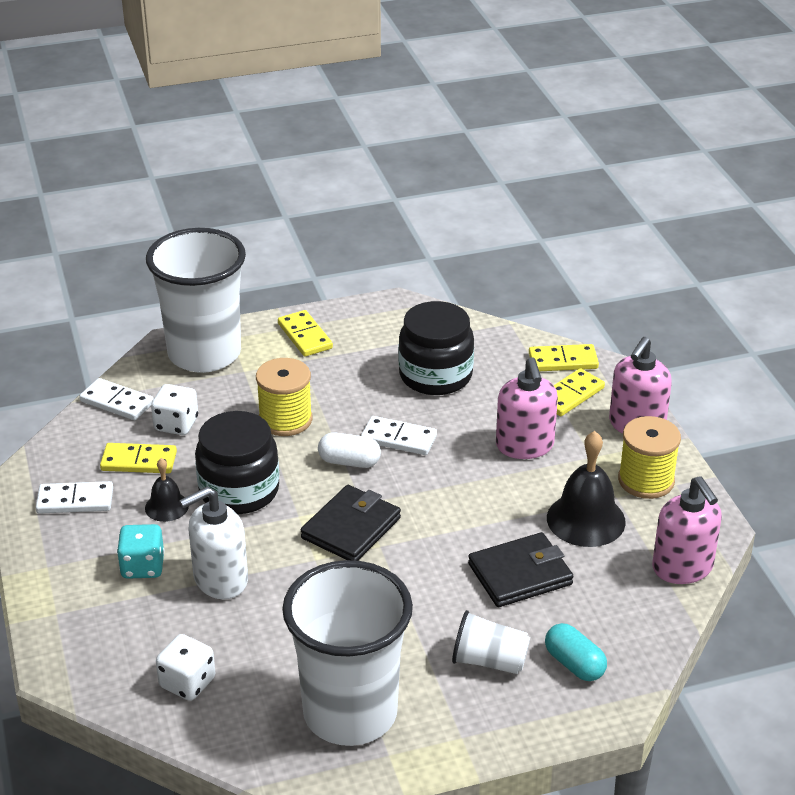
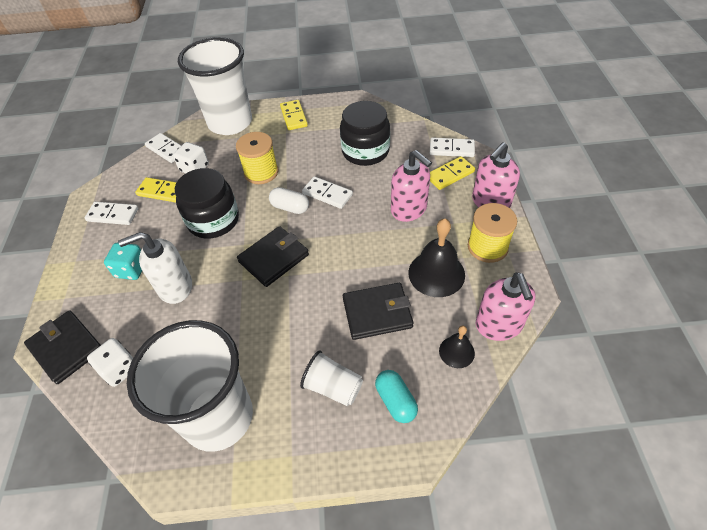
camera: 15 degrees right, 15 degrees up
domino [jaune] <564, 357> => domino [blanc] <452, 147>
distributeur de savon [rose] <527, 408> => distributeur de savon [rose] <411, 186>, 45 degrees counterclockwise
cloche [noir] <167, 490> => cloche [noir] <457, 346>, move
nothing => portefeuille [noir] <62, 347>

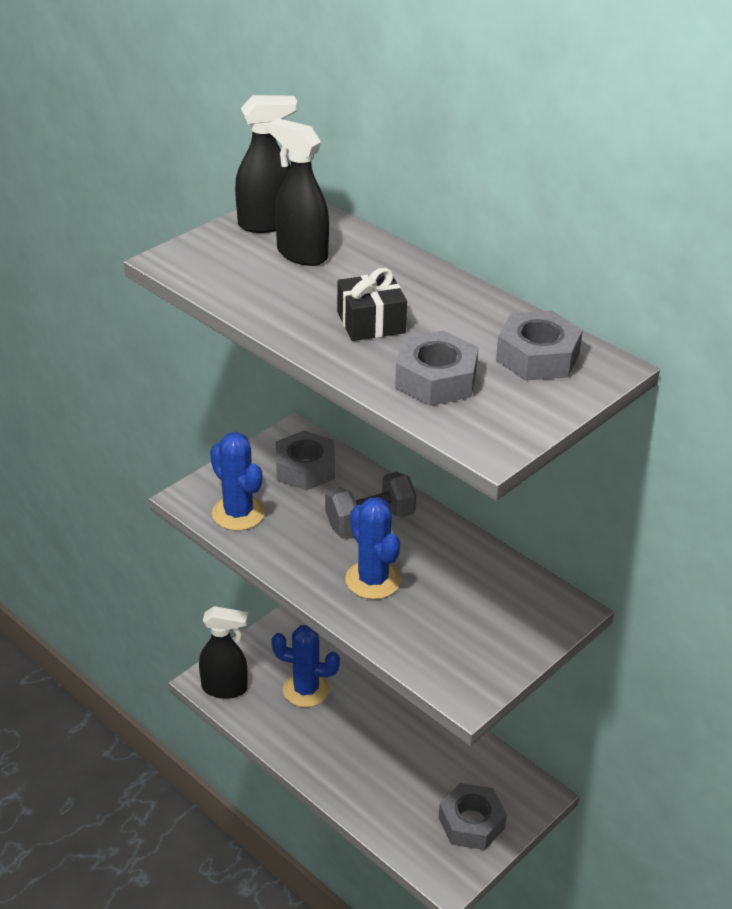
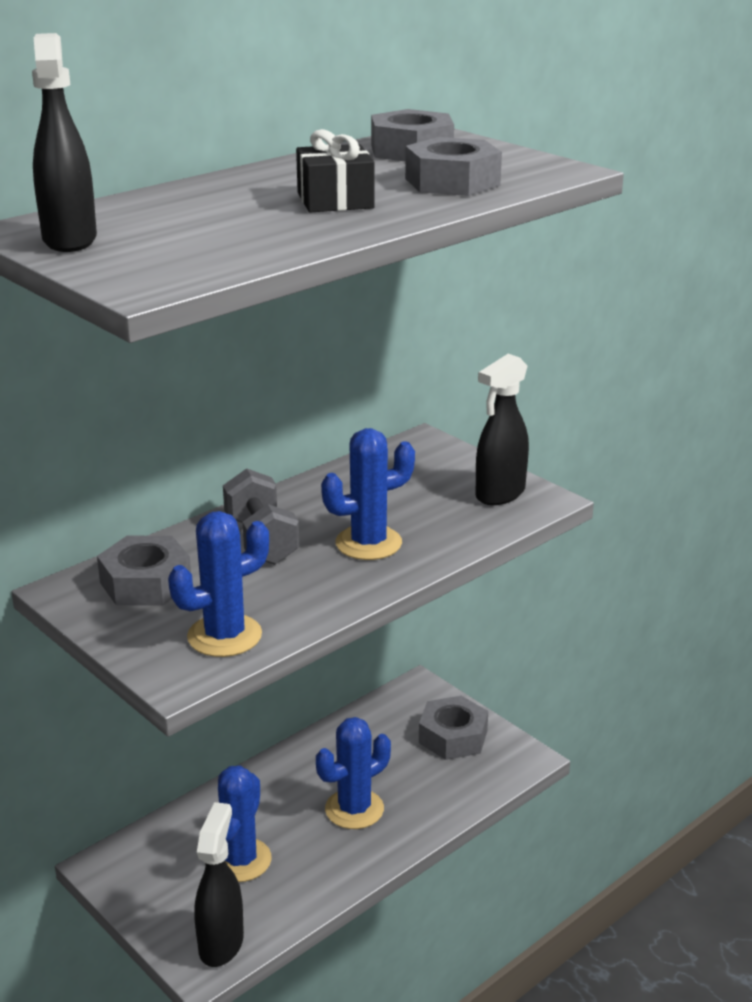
camera: 85 degrees left, 10 degrees down
vaporisateur [noir] <298, 192> => vaporisateur [noir] <502, 429>, move
nothing => cactus [bleu] <353, 773>

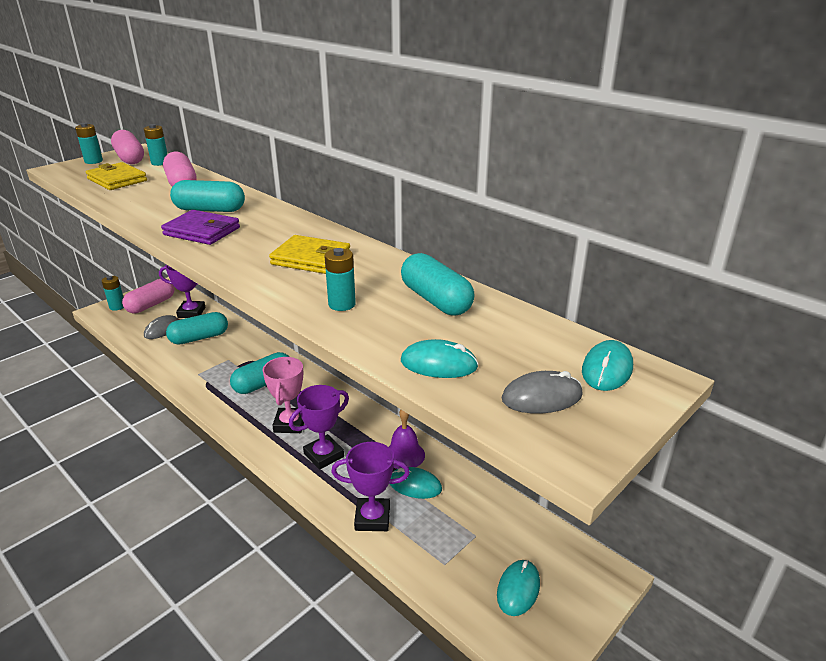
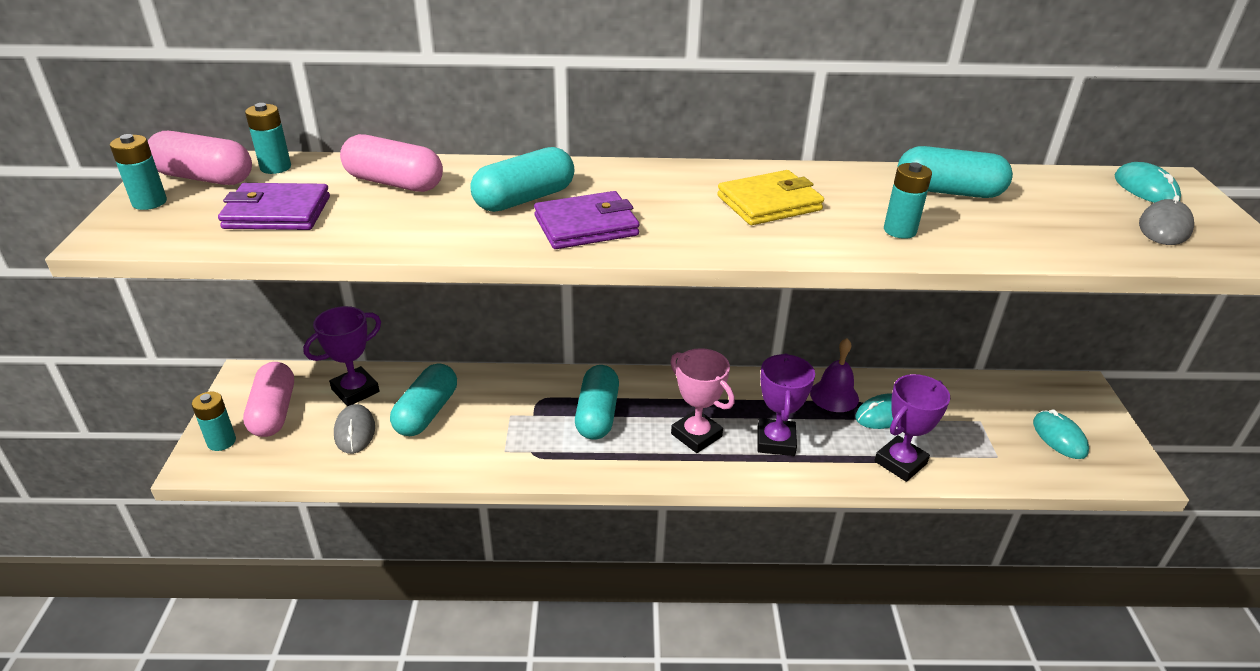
camera: 45 degrees left, 5 degrees up
portefeuille [jaune] <116, 176> => portefeuille [violet] <274, 206>
souris [turquoise] <439, 358> => nothing

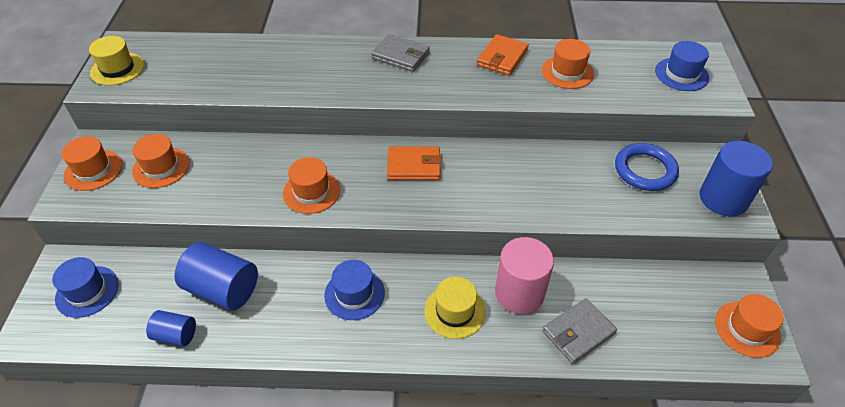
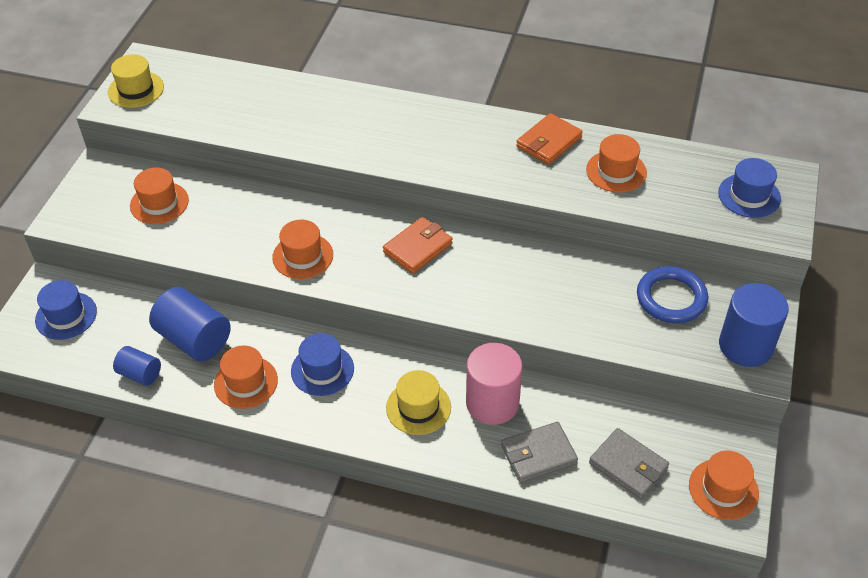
camera: 15 degrees right, 0 degrees up
portefeuille [gris] <400, 53> => portefeuille [gris] <629, 463>, move
chapeau [orange] <92, 163> => chapeau [orange] <246, 377>, move
portefeuille [orange] <414, 163> => portefeuille [orange] <417, 245>, 60 degrees counterclockwise

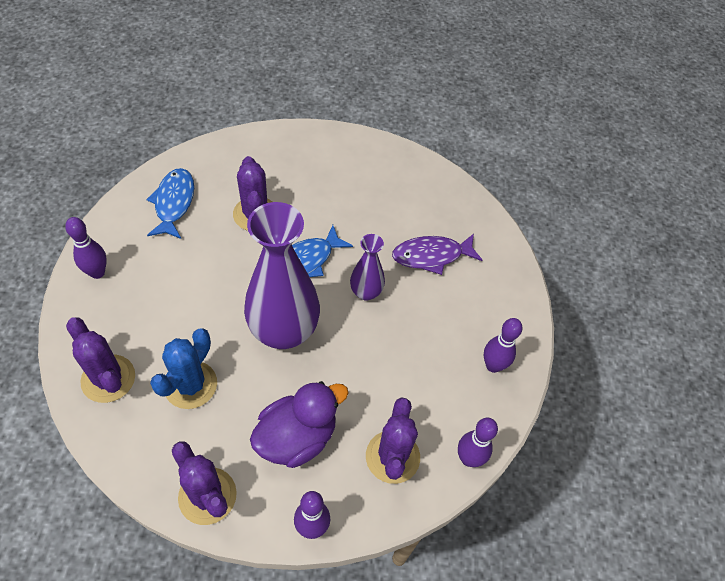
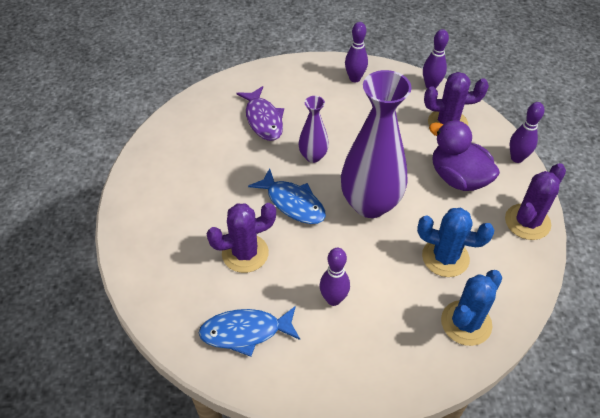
camera: 95 degrees left, 5 degrees down
quille [violet] <86, 248> => quille [violet] <335, 277>, move
cactus [violet] <100, 360> => cactus [bleu] <472, 308>

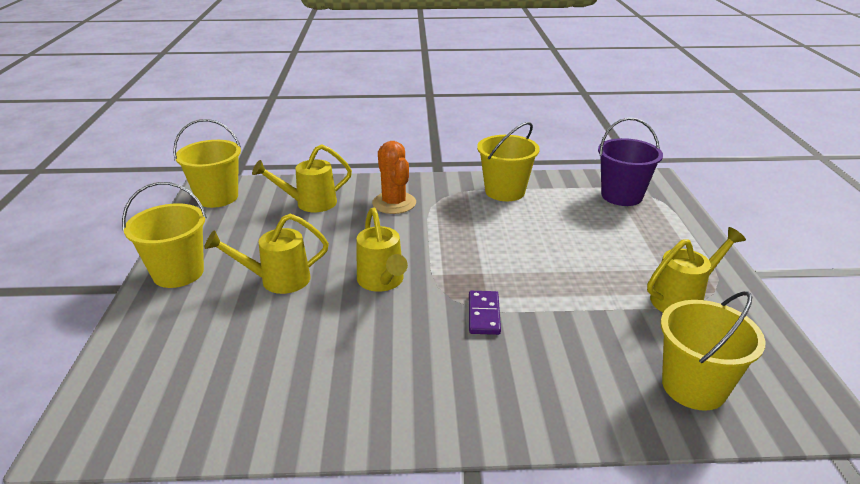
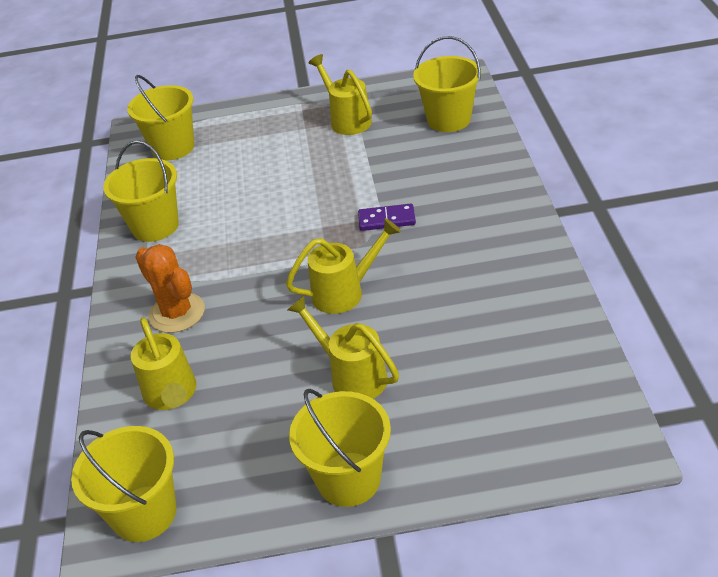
camera: 90 degrees left, 10 degrees up
seau [violet] <630, 162> => seau [jaune] <160, 117>
cactus [orange] <394, 177> => cactus [orange] <170, 288>, 75 degrees clockwise
arrosoir [jaune] <267, 254> => arrosoir [jaune] <343, 347>, 150 degrees clockwise

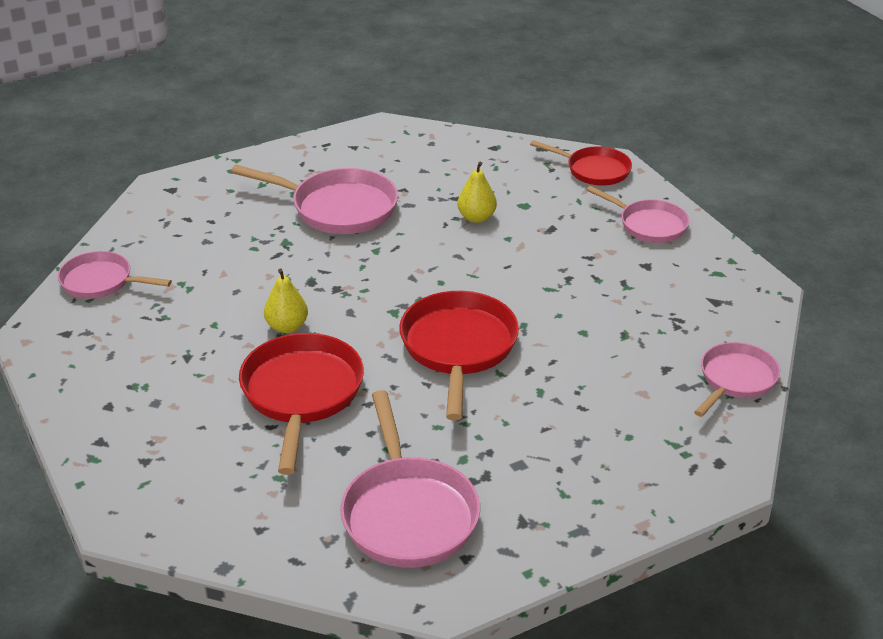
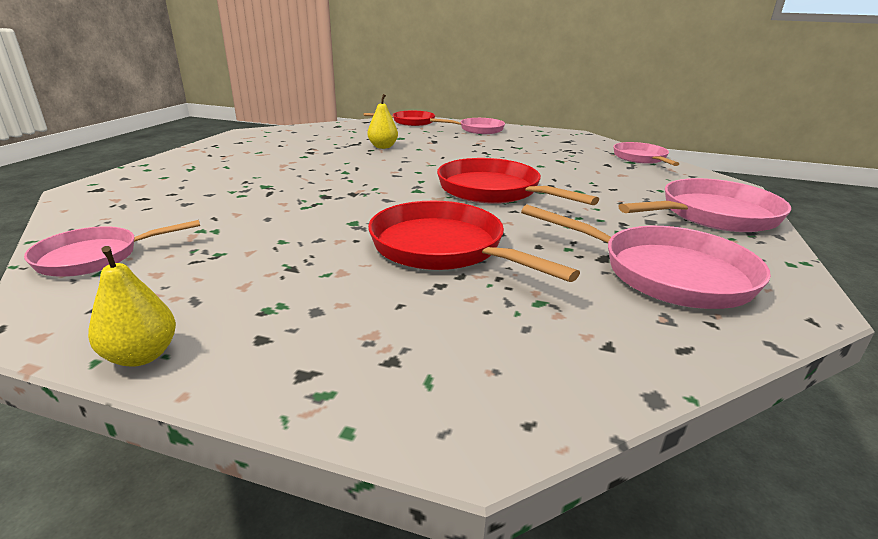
camera: 45 degrees left, 10 degrees down
poêle [rose] <314, 199> => poêle [rose] <704, 205>, move
poire [jaune] <286, 301> => poire [jaune] <132, 306>, move

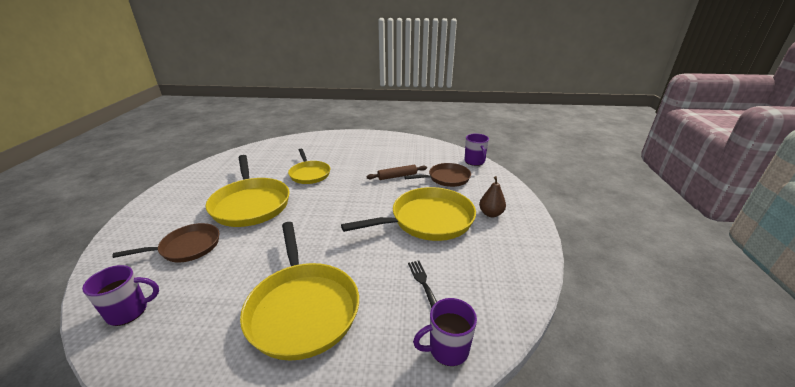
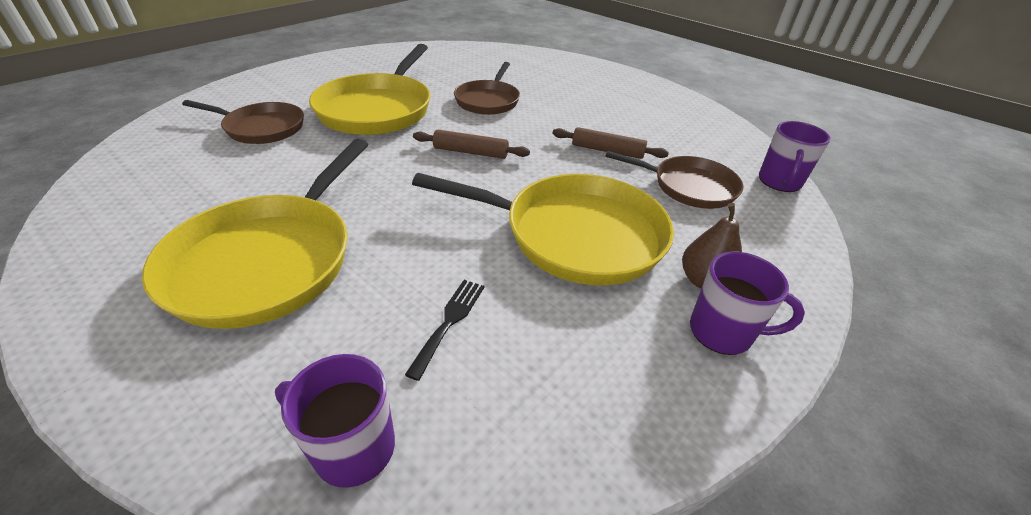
camera: 35 degrees right, 10 degrees up
poêle [jaune] <309, 166> => poêle [marron] <487, 88>
tasse [violet] <120, 295> => tasse [violet] <747, 303>, move
nothing => rouleau à pâtisserie [marron] <471, 144>

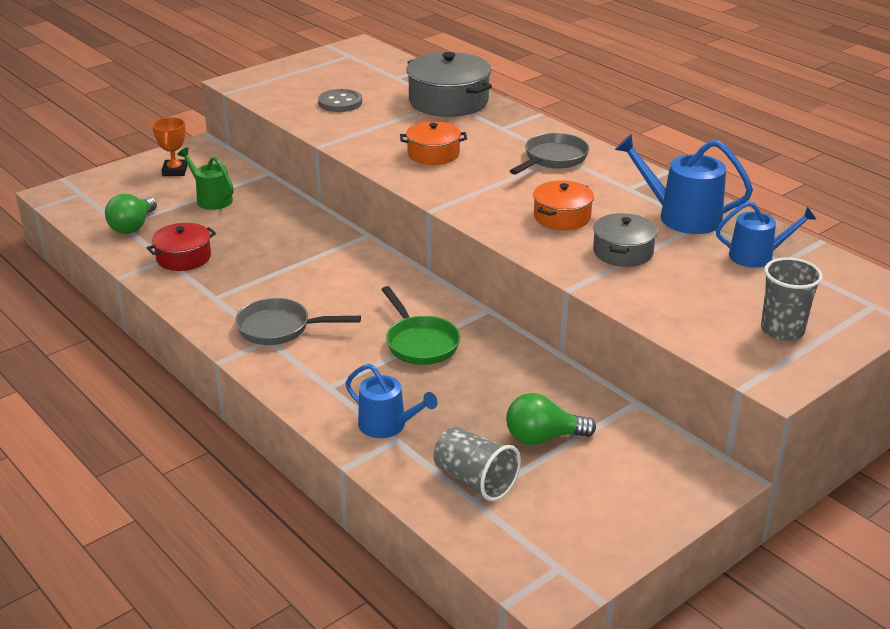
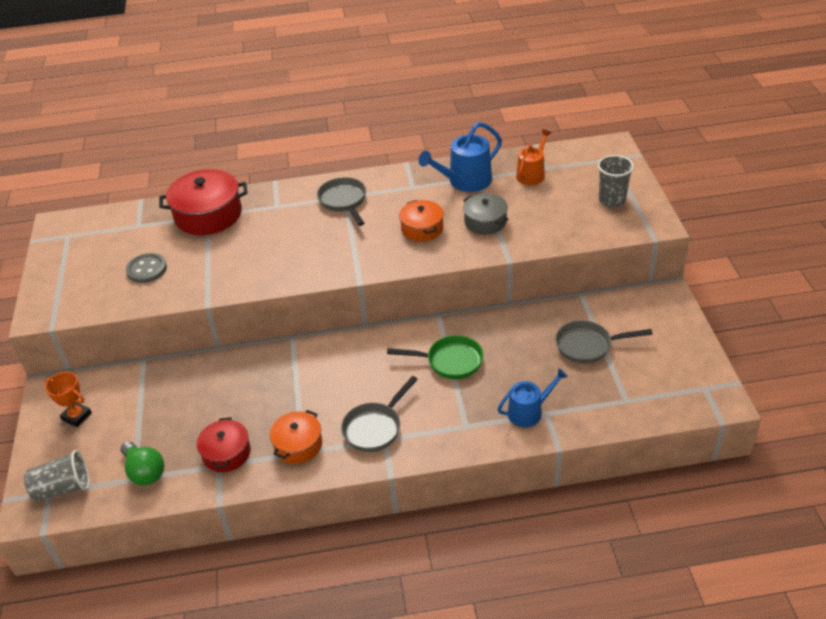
camera: 55 degrees left, 10 degrees up
marmite [gris] <449, 84> => marmite [rouge] <203, 202>
marmite [orange] <433, 143> => marmite [orange] <296, 437>, move
arrosoir [vert] <205, 178> => nothing
arrosoir [bleu] <766, 234> => arrosoir [orange] <533, 157>
ampoule [vert] <551, 419> => poêle [gris] <604, 342>
gobelet [gris] <477, 463> => gobelet [gris] <56, 475>, move

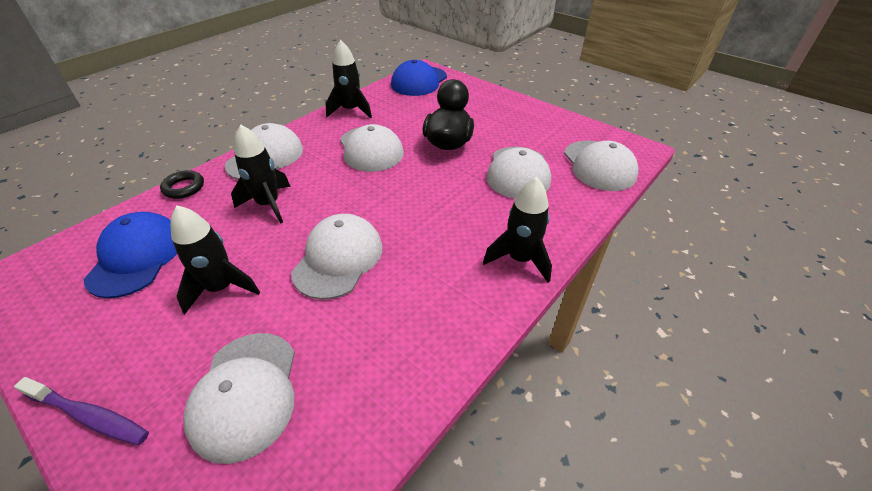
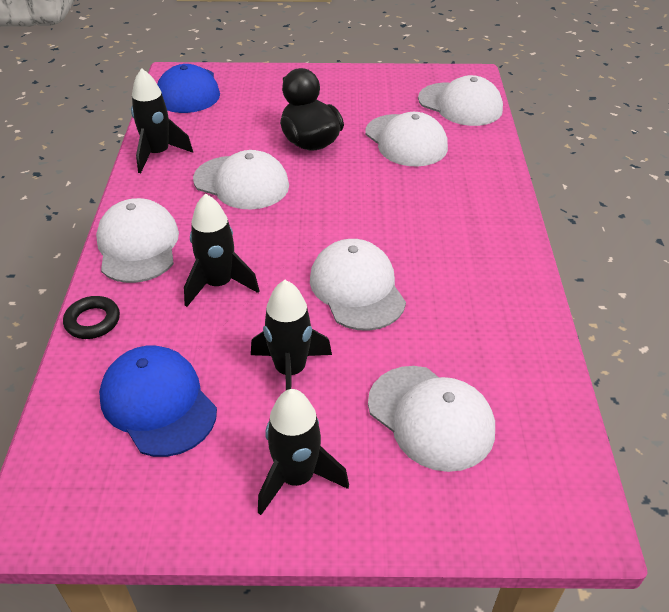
camera: 40 degrees left, 0 degrees up
fusée [noir] <517, 230> => fusée [noir] <303, 452>, move
brosse à dents [violet] <81, 411> => nothing

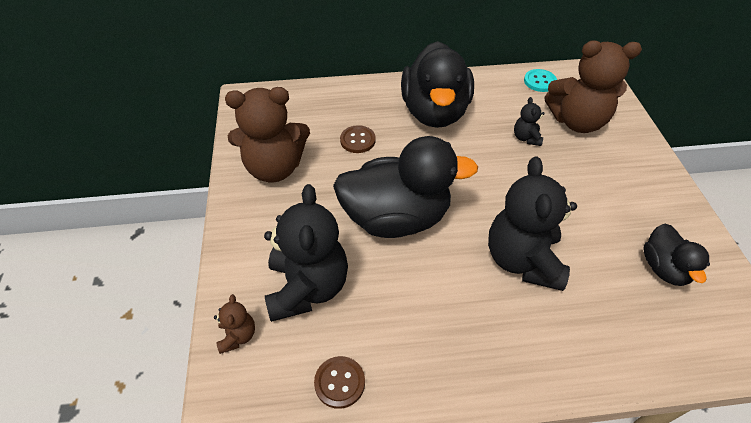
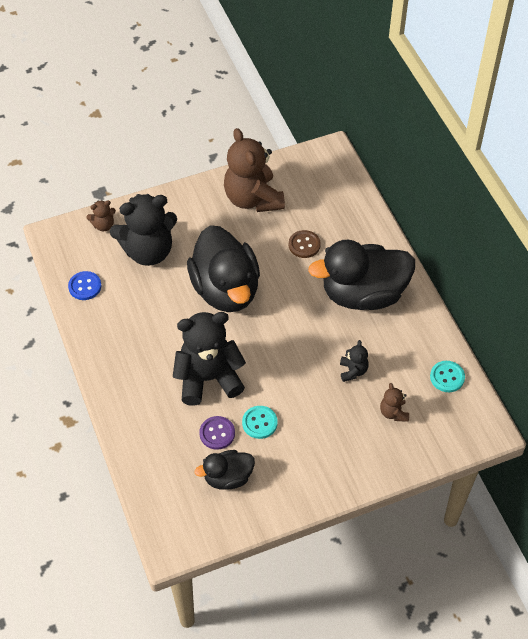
camera: 75 degrees right, 5 degrees up
ours en peluche [marron] <593, 86> => ours en peluche [marron] <394, 402>, x0.45
ours en peluche [noir] <529, 121> => ours en peluche [noir] <354, 361>, 105 degrees clockwise
bouton [marron] <339, 382> => bouton [bleu] <84, 285>
nothing => bouton [turquoise] <259, 422>
nothing => bouton [violet] <217, 433>

